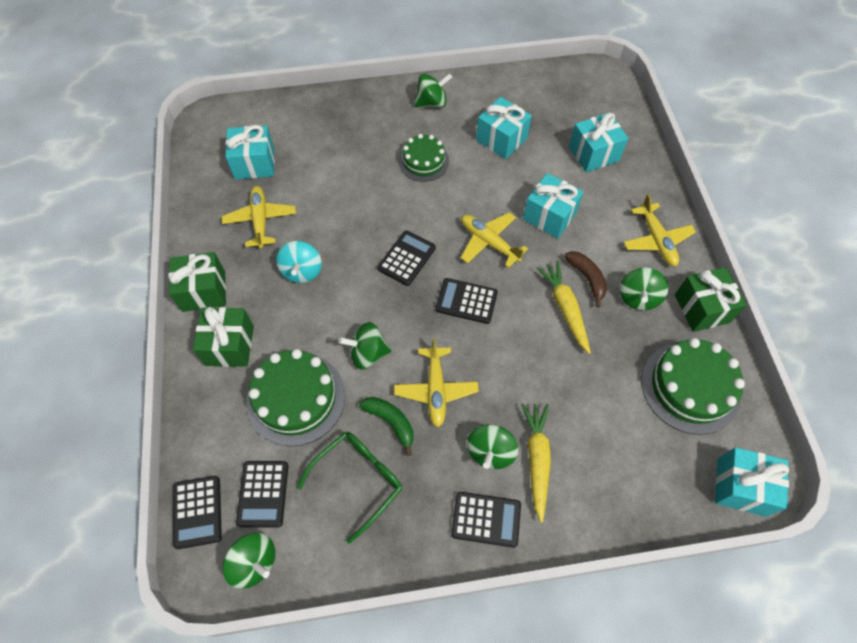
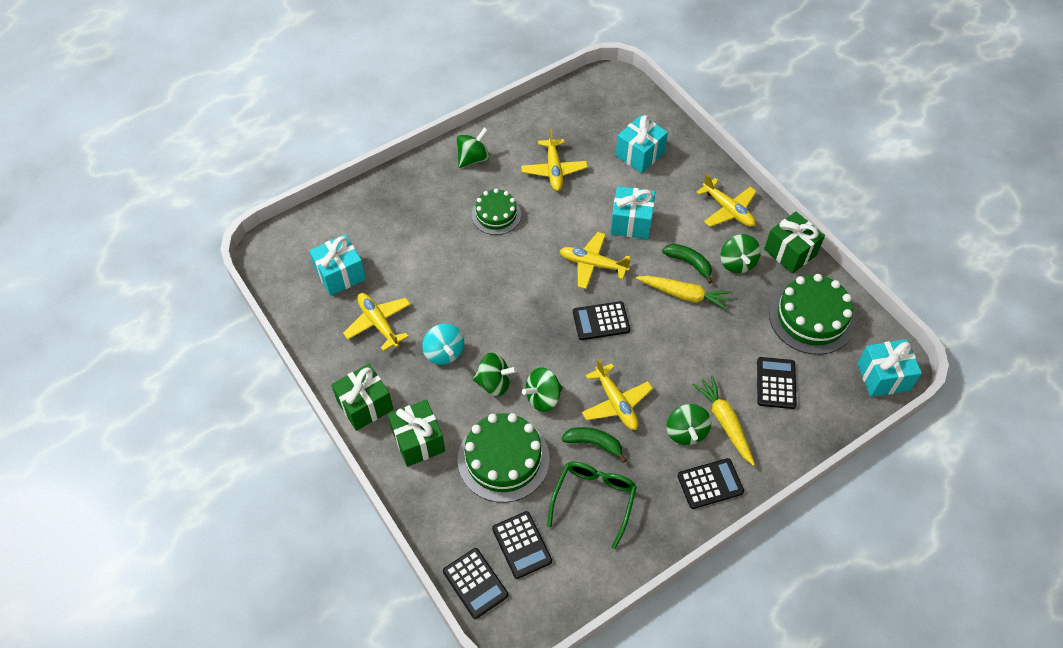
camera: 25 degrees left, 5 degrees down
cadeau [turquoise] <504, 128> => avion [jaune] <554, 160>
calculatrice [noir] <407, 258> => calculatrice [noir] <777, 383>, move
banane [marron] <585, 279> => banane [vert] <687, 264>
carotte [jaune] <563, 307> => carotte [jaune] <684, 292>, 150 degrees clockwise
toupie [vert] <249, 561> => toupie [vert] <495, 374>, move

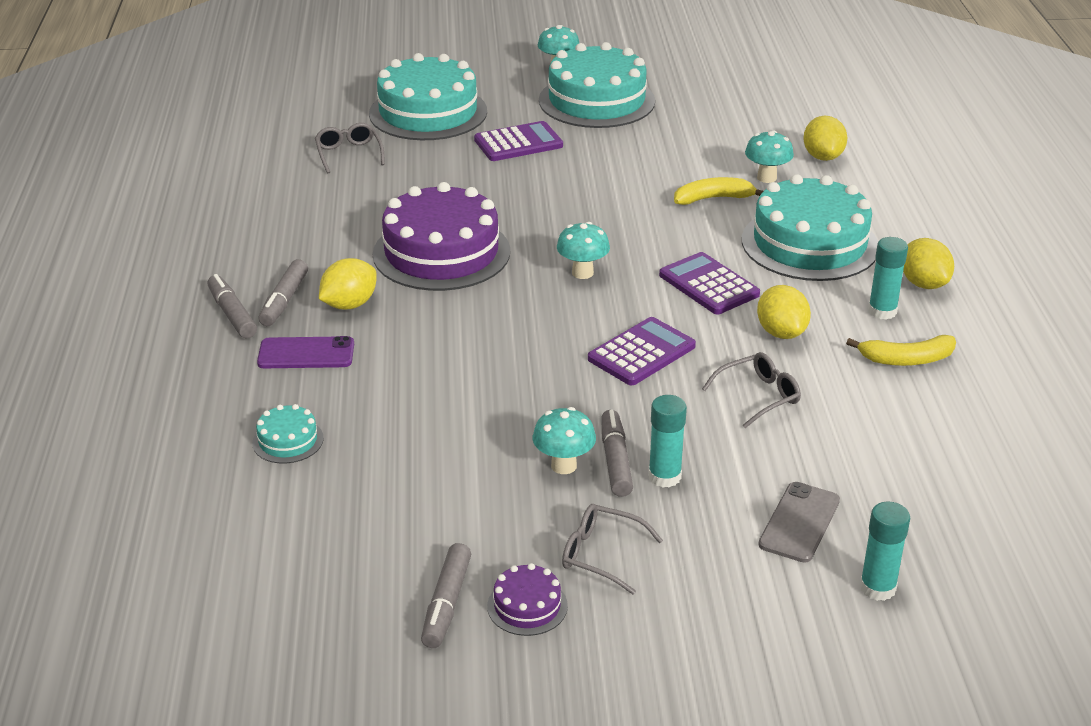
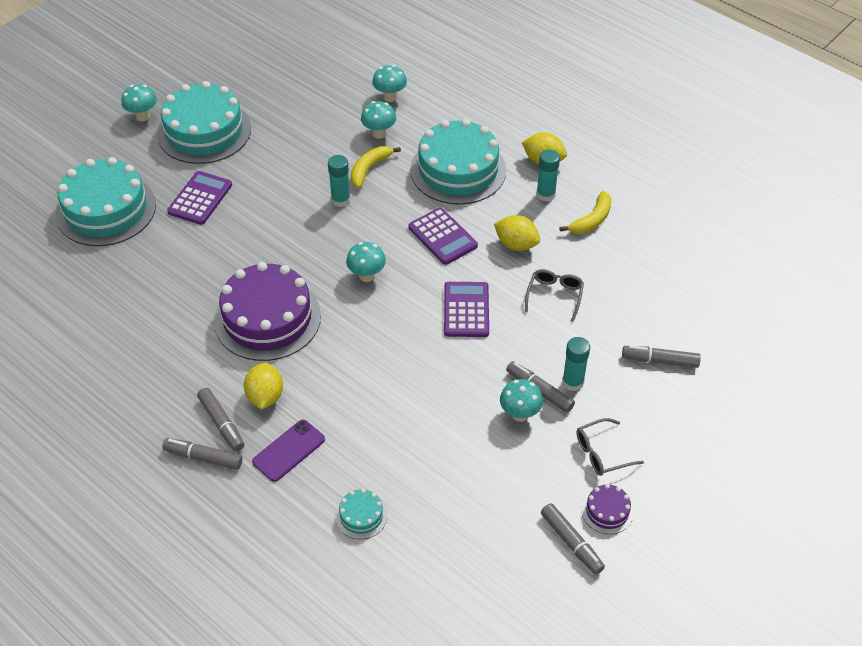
camera: 45 degrees left, 15 degrees up
citron [jaune] <825, 138> => champignon [turquoise] <389, 83>
lunettes [gris] <350, 148> => nothing
calculatrice [violet] <709, 283> => calculatrice [violet] <443, 236>, 135 degrees counterclockwise
téléphone [gris] <799, 522> => feutre [gris] <661, 356>
bâton de colle [turquoise] <885, 551> => bâton de colle [turquoise] <339, 181>, move

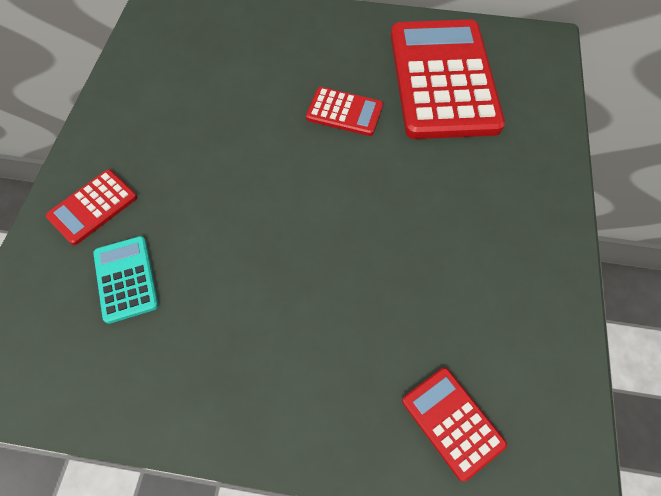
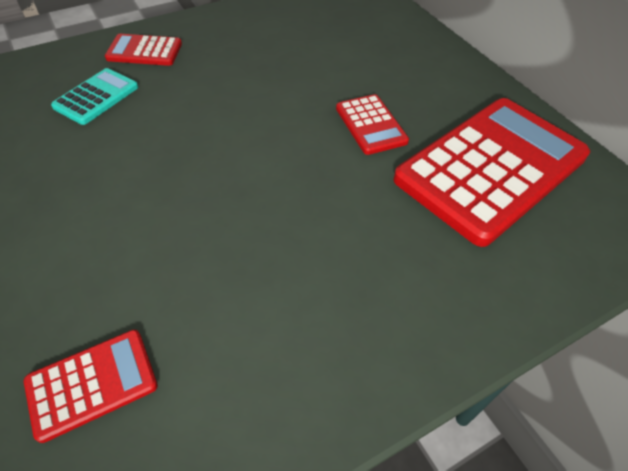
camera: 50 degrees right, 10 degrees down
calculatrice [rouge] <454, 424> => calculatrice [rouge] <91, 386>, 45 degrees clockwise

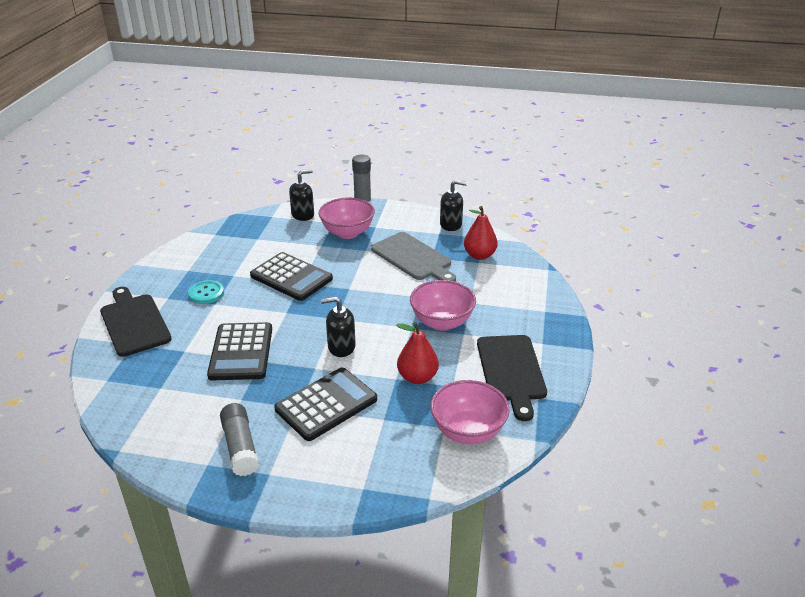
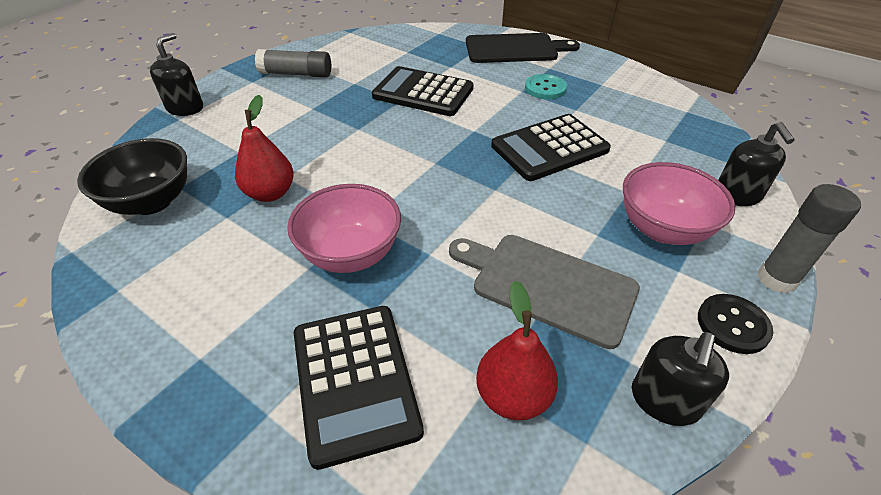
camera: 115 degrees right, 10 degrees up
planche à découper [gris] <413, 256> => planche à découper [gris] <544, 292>, 45 degrees clockwise
distributeur de savon [noir] <338, 327> => distributeur de savon [noir] <176, 74>, move
planche à découper [noir] <512, 378> => nothing
calculatrice [noir] <325, 404> => calculatrice [noir] <359, 388>, move
bol [rose] <470, 412> => bol [noir] <132, 176>
nothing => bouton [noir] <735, 324>

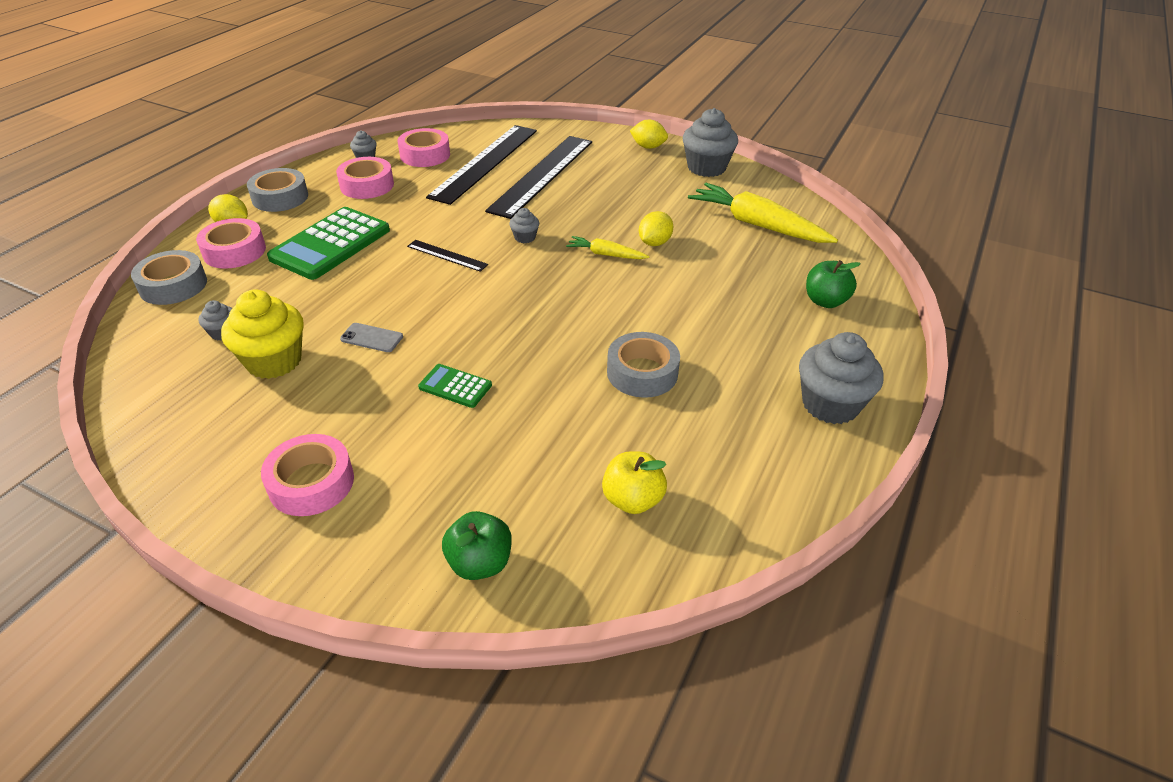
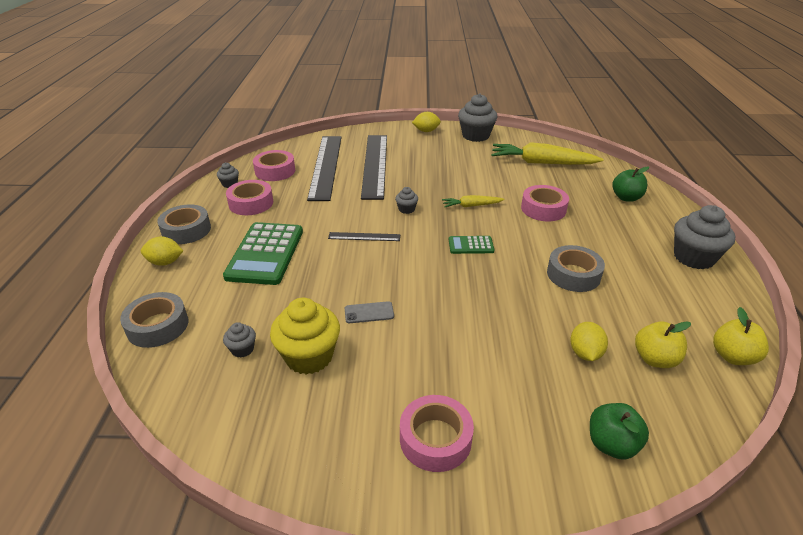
camera: 25 degrees left, 5 degrees down
citron [jaune] <656, 228> => citron [jaune] <589, 341>, move
ruban adhésif [rose] <231, 243> => ruban adhésif [rose] <545, 203>, move
calculatrice [vert] <455, 386> => calculatrice [vert] <471, 245>, move
nothing => pomme [jaune] <741, 336>

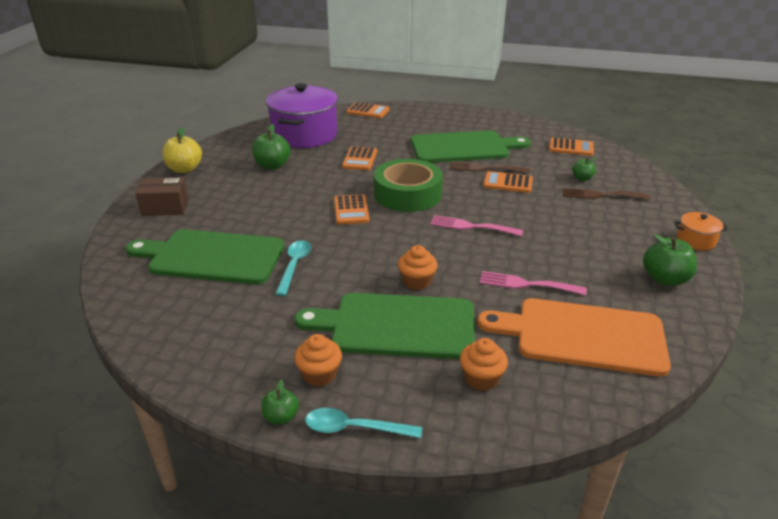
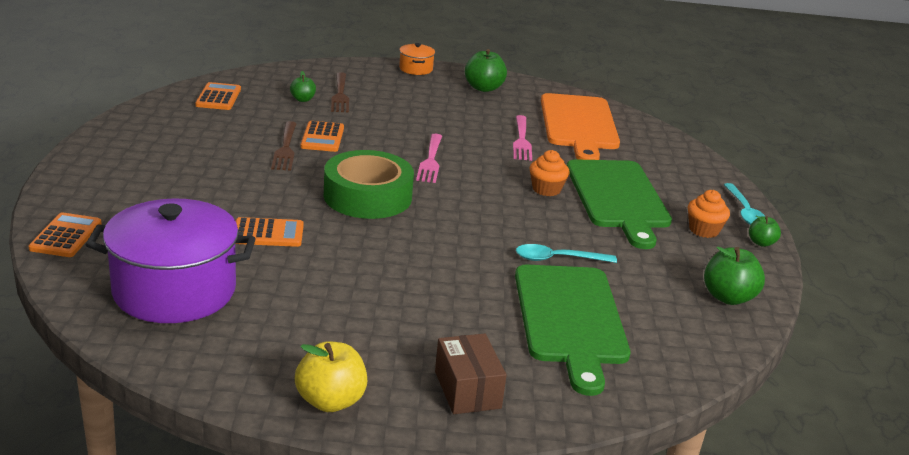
camera: 105 degrees left, 5 degrees down
pomme [vert] <271, 147> => pomme [vert] <734, 275>, move
planche à découper [vert] <471, 147> => nothing
calculatrice [orange] <352, 209> => nothing
muffin [orange] <484, 364> => nothing

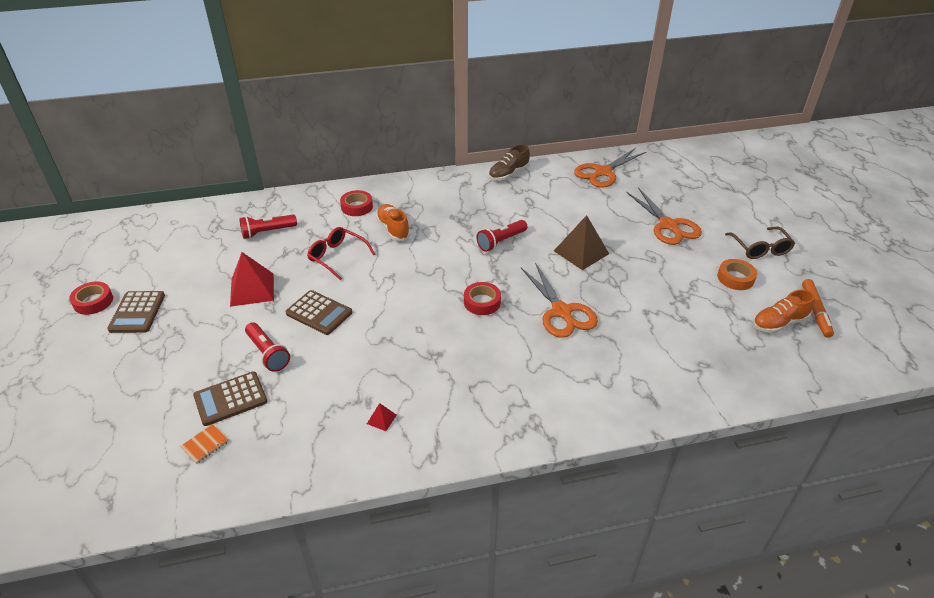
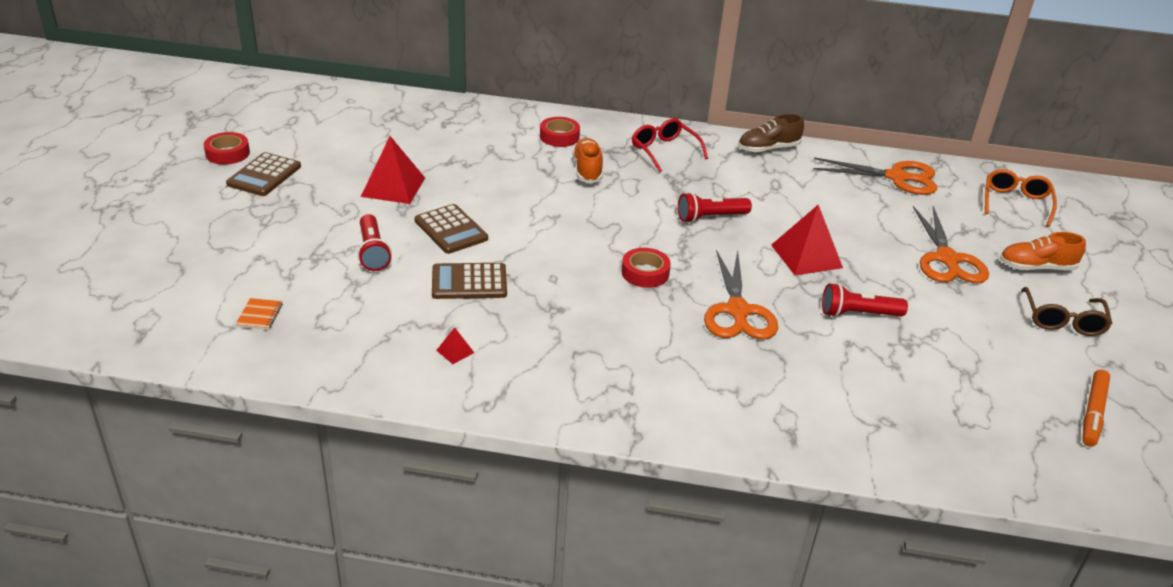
camera: 20 degrees right, 5 degrees down
ciseaux [orange] <610, 168> => ciseaux [orange] <875, 176>, 150 degrees counterclockwise
lampe de poche [rouge] <268, 226> => lampe de poche [rouge] <865, 300>, move
pyramide [marron] <581, 242> => pyramide [rouge] <807, 240>
lunettes [rouge] <341, 254> => lunettes [rouge] <670, 145>, move
ruban adhésif [orange] <737, 274> => nothing
chaussure [orange] <784, 311> => chaussure [orange] <1043, 251>, move
calculatrice [marron] <230, 398> => calculatrice [marron] <469, 281>, move
carnet [orange] <204, 444> => carnet [orange] <259, 314>, 60 degrees counterclockwise
nothing => lunettes [orange] <1021, 198>

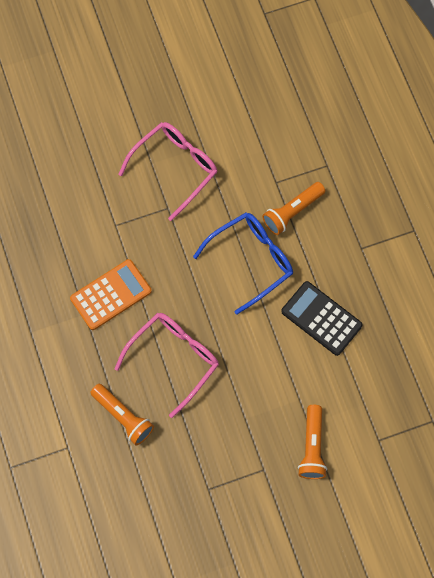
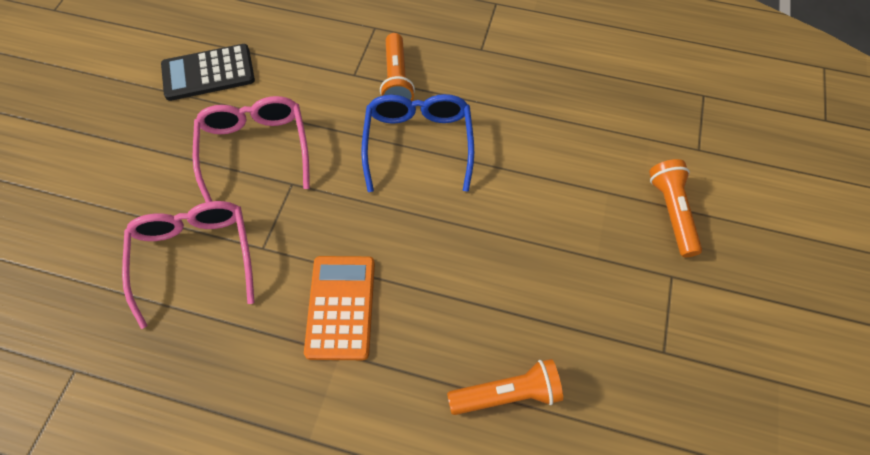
camera: 55 degrees left, 10 degrees down
calculatrice [noir] <322, 318> => calculatrice [noir] <208, 72>, move
lunettes [rose] <167, 365> => lunettes [rose] <188, 265>, move
lampe de poche [orange] <312, 442> => lampe de poche [orange] <675, 208>, 135 degrees counterclockwise

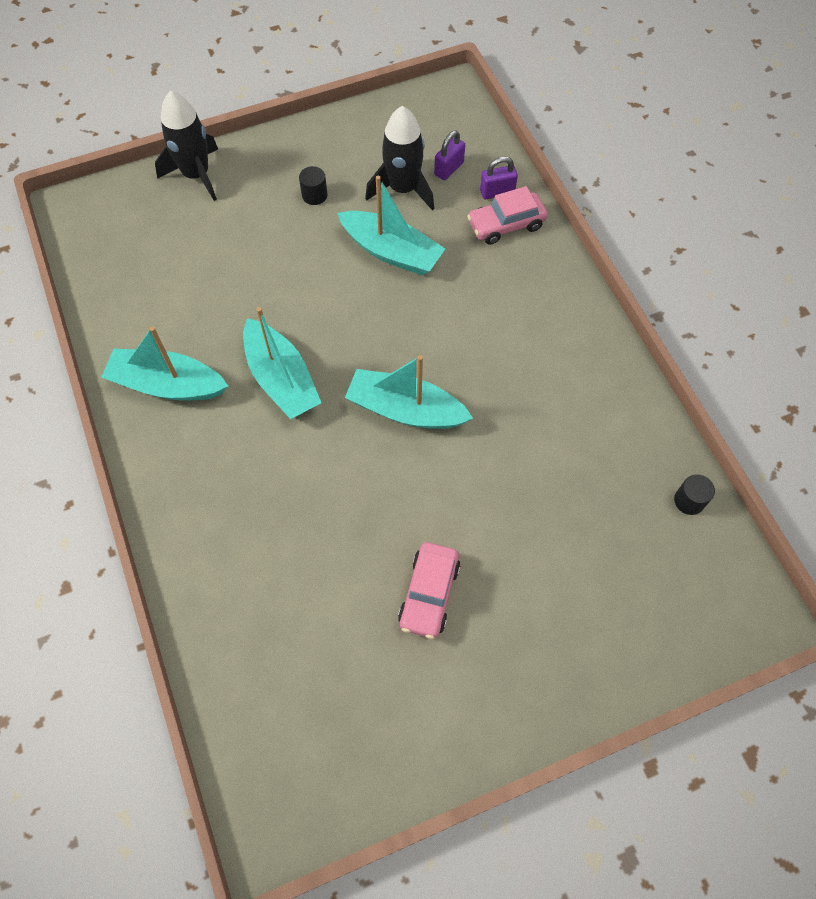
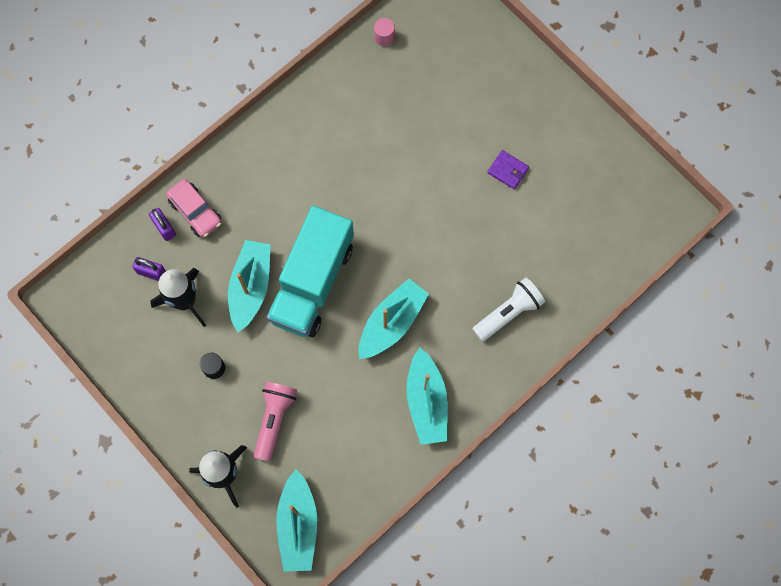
camera: 110 degrees left, 10 degrees up
bateau [turquoise] <409, 392> => bateau [turquoise] <296, 520>, move
cylindre [noir] <694, 494> => cylindre [rose] <384, 32>
voiture [rose] <429, 590> => portefeuille [violet] <508, 169>
nothing => camion [turquoise] <310, 271>
nothing => lampe de poche [blanc] <508, 309>
nothing => lampe de poche [rose] <275, 422>

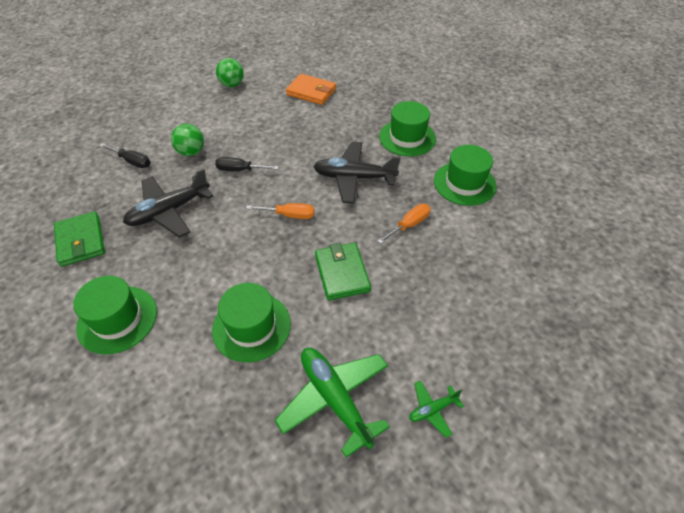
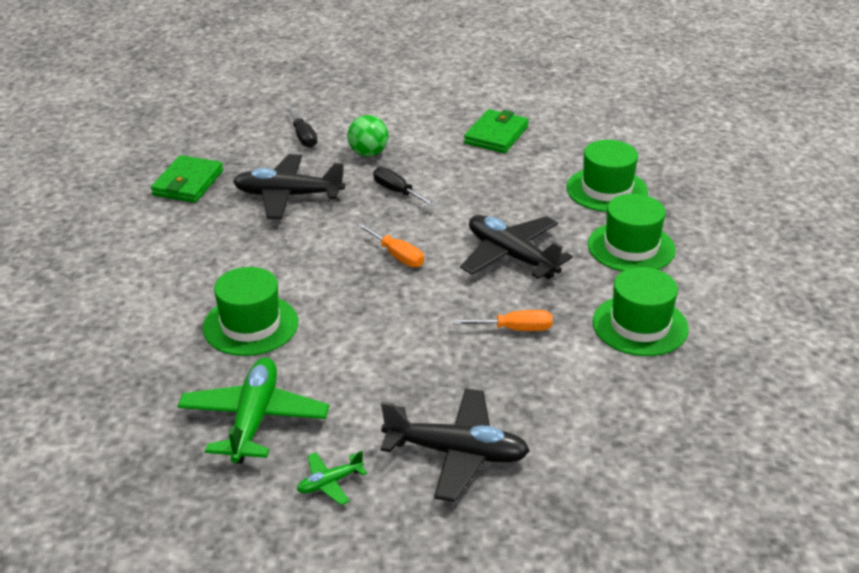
camera: 40 degrees right, 15 degrees down
balle [vert] <230, 72> => nothing
portefeuille [orange] <311, 89> => nothing
portefeuille [vert] <343, 272> => portefeuille [vert] <496, 131>, move
chapeau [vert] <115, 315> => chapeau [vert] <607, 176>, move
avion [vert] <436, 409> => avion [vert] <332, 478>, 45 degrees counterclockwise
nothing => avion [noir] <455, 445>

